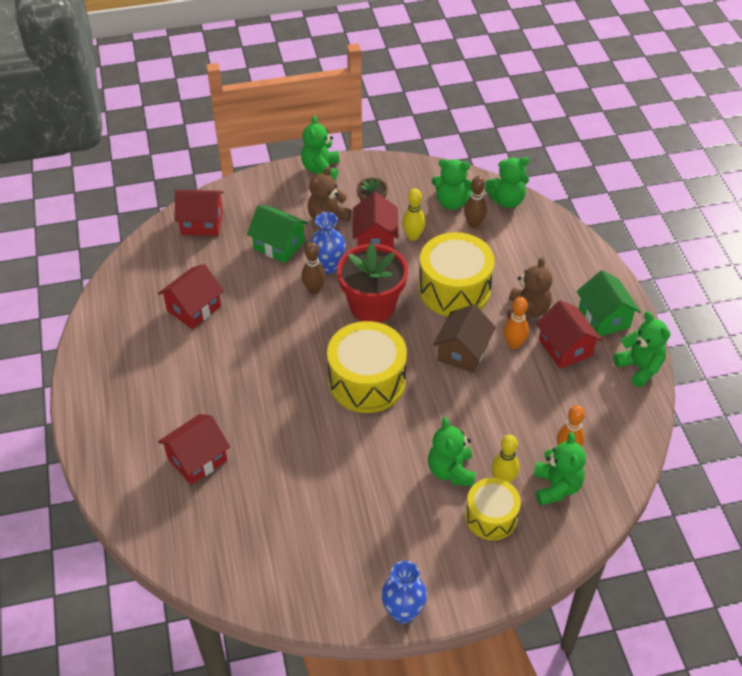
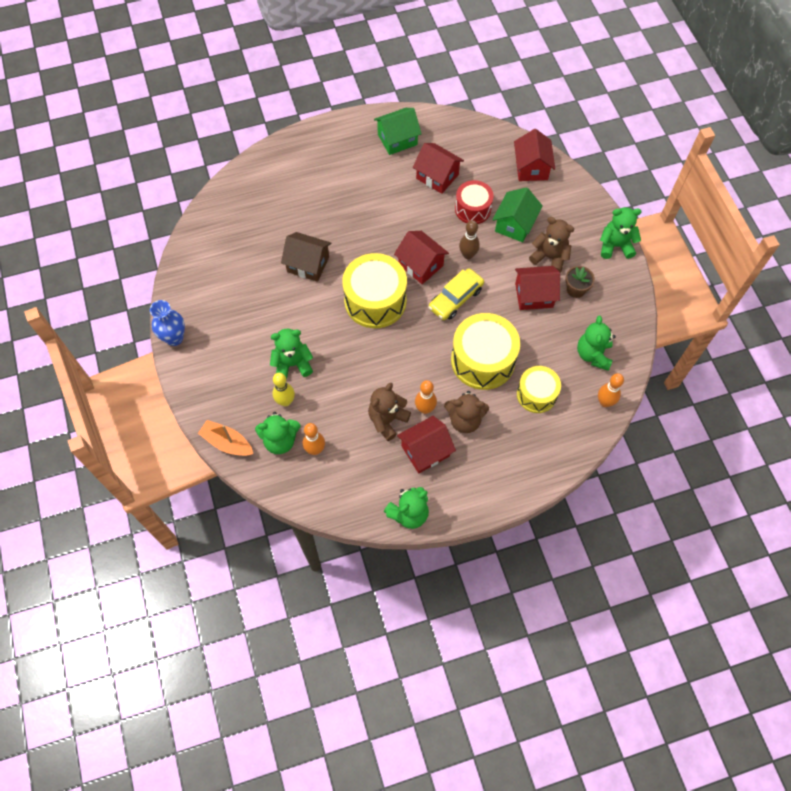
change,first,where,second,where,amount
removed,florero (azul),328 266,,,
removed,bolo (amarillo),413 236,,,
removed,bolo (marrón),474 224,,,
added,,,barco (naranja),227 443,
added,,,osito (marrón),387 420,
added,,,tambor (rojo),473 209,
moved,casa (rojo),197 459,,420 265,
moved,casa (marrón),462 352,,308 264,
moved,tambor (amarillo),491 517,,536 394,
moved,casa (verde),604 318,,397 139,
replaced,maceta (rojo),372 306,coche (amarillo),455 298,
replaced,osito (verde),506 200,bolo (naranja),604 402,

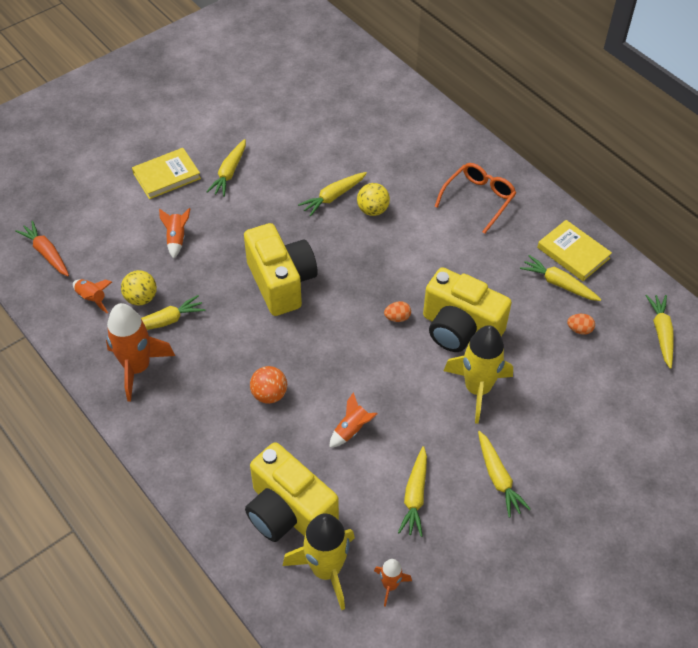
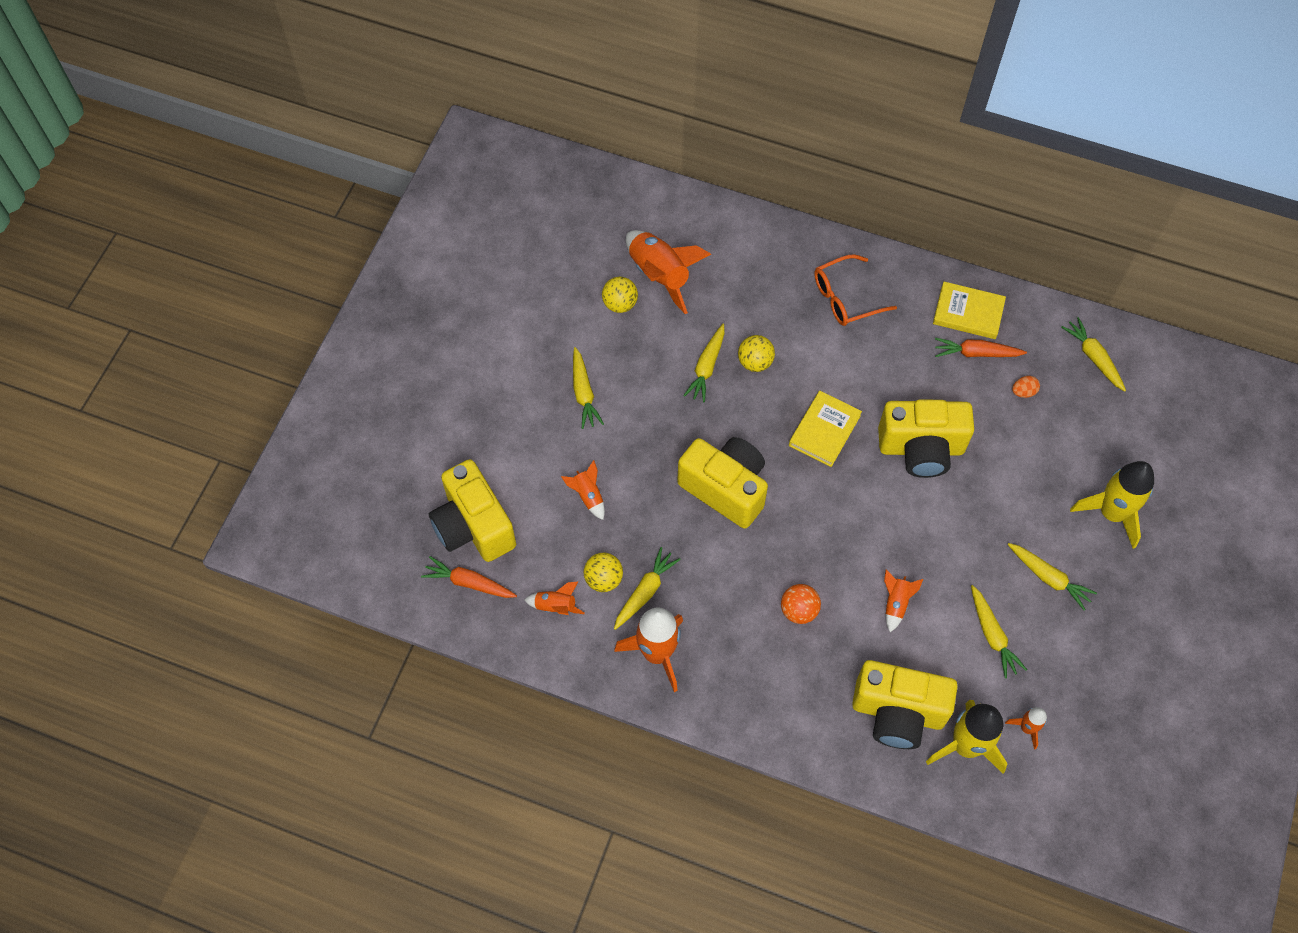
change,first,where,second,where,amount
removed,huevo (naranja),397 318,,,
added,,,cámara (amarillo),474 526,
added,,,pelota (amarillo),620 304,
added,,,cohete (naranja),659 275,
moved,libro (amarillo),166 176,,824 430,
moved,cohete (amarillo),477 389,,1111 513,
recoloured,zanahoria (amarillo),559 284,zanahoria (naranja),976 353,
turned,gafas (naranja),478 199,,845 298,120 degrees counterclockwise

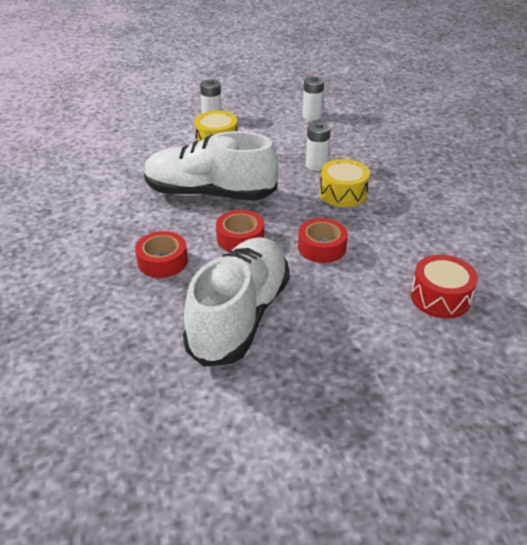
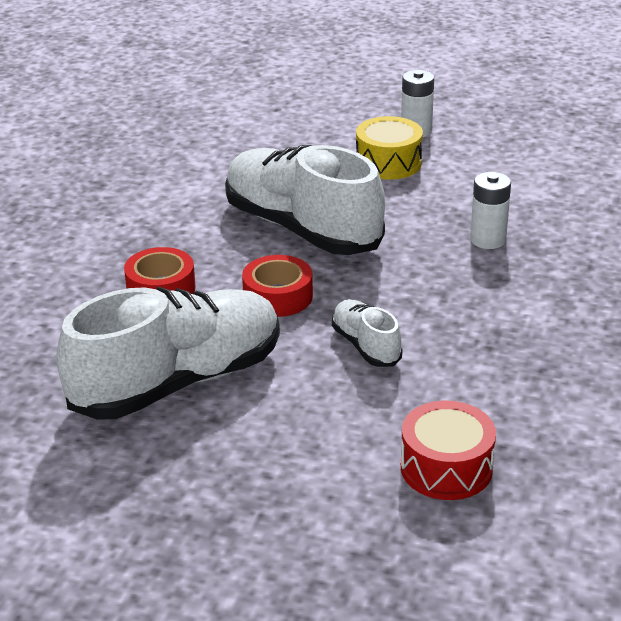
change,first,where,second,where,amount
removed,pila (blanco),312 116,,,
removed,tambor (amarillo),343 193,,,
replaced,cinta adhesiva (rojo),321 247,zapato (blanco),366 346,

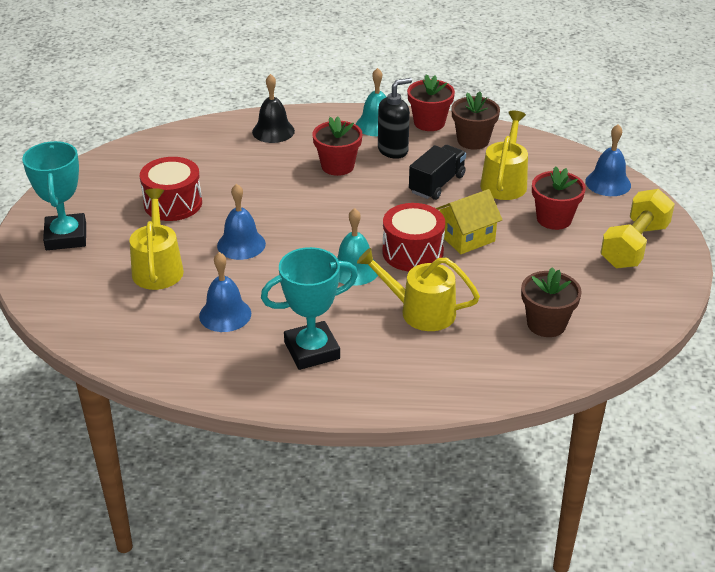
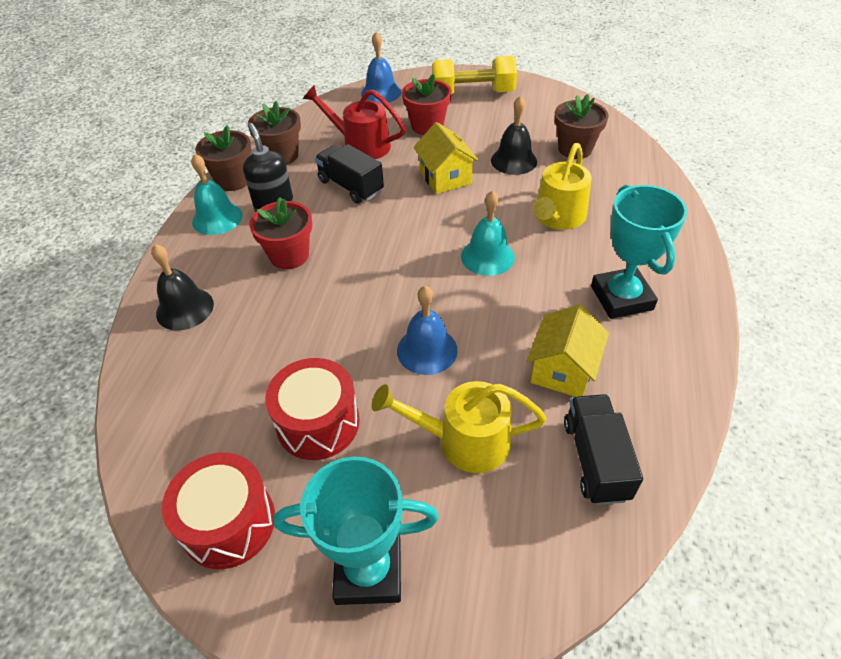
change,first,where,second,where,amount
added,,,campana (negro),514 160,
added,,,camión (negro),595 459,
moved,tambor (rojo),412 252,,229 522,
replaced,campana (azul),225 314,casa (amarillo),562 370,
recoloured,maceta (rojo),429 123,maceta (marrón),233 180,
recoloured,regadera (amarillo),504 182,regadera (rojo),361 145,
turned,mancuerna (amarillo),634 245,,473 93,45 degrees counterclockwise

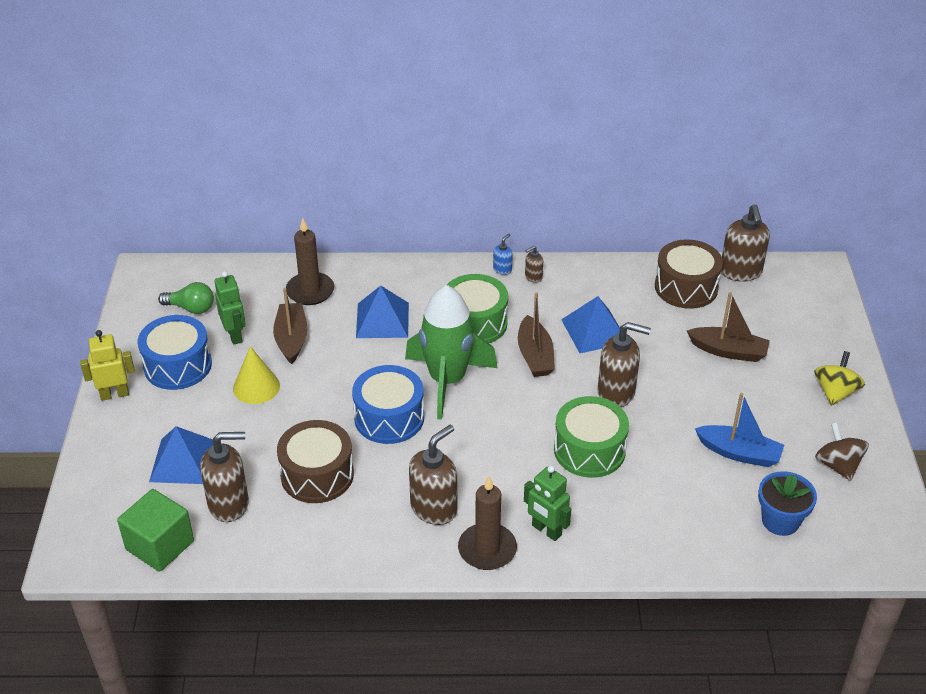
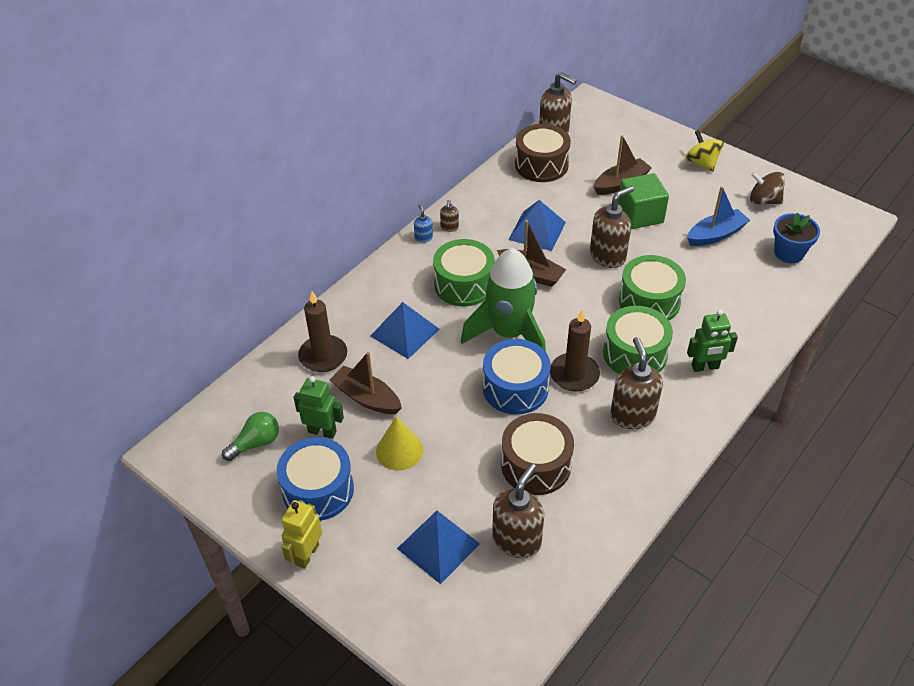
change,first,where,second,where,amount
added,,,tambor (verde),635 354,
moved,cubo (verde),160 545,,640 215,
moved,vela (marrón),487 549,,574 374,

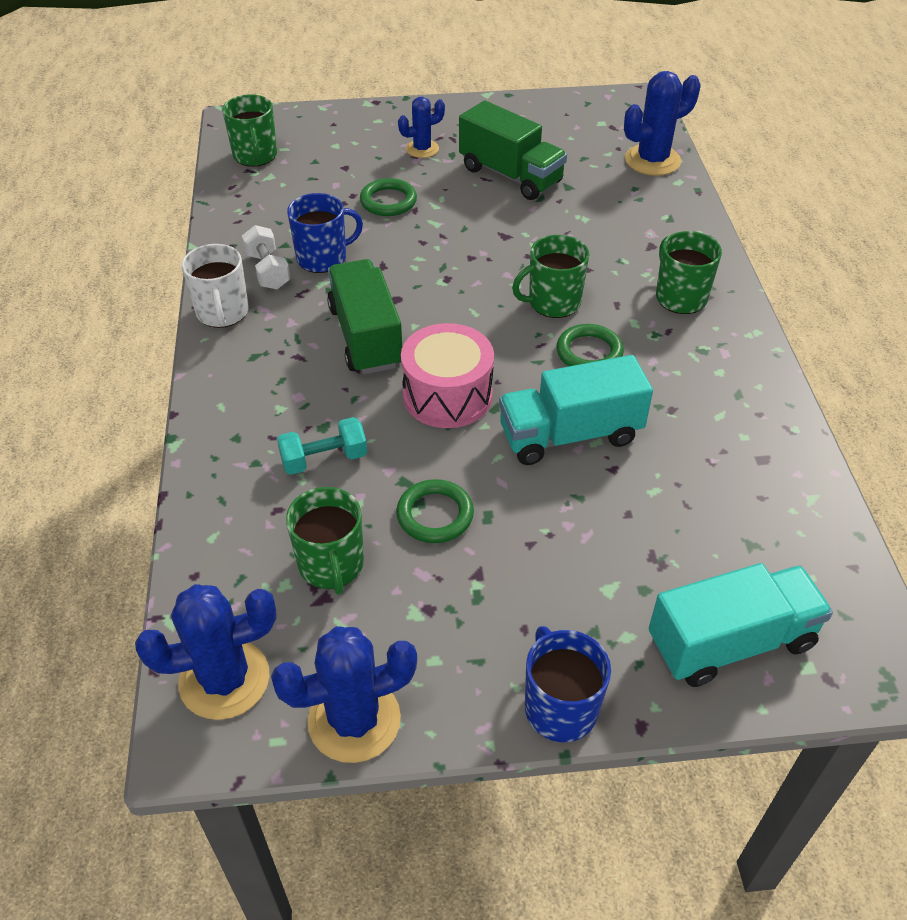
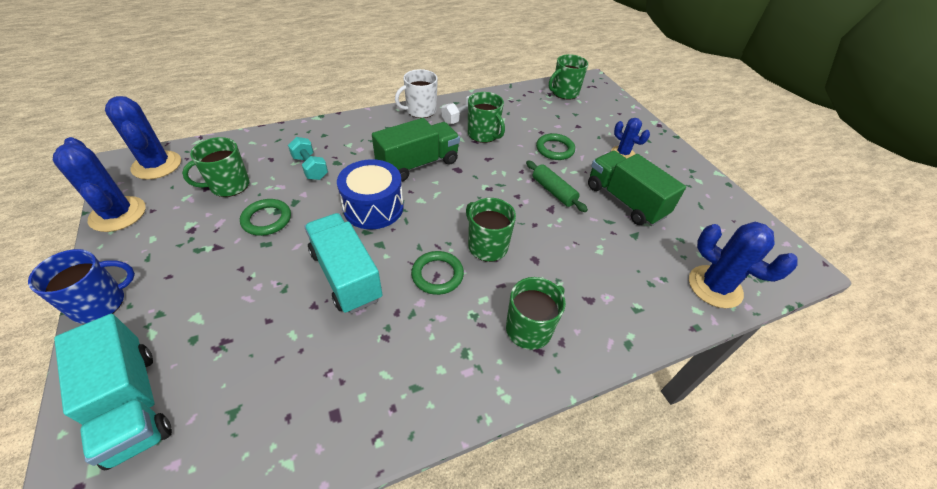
change,first,where,second,where,amount
added,,,rodillo (verde),553 191,
recoloured,taza (azul),323 258,taza (verde),483 134,
recoloured,tambor (rosa),447 395,tambor (azul),373 207,
turned,camión (verde),510 175,,625 201,120 degrees clockwise

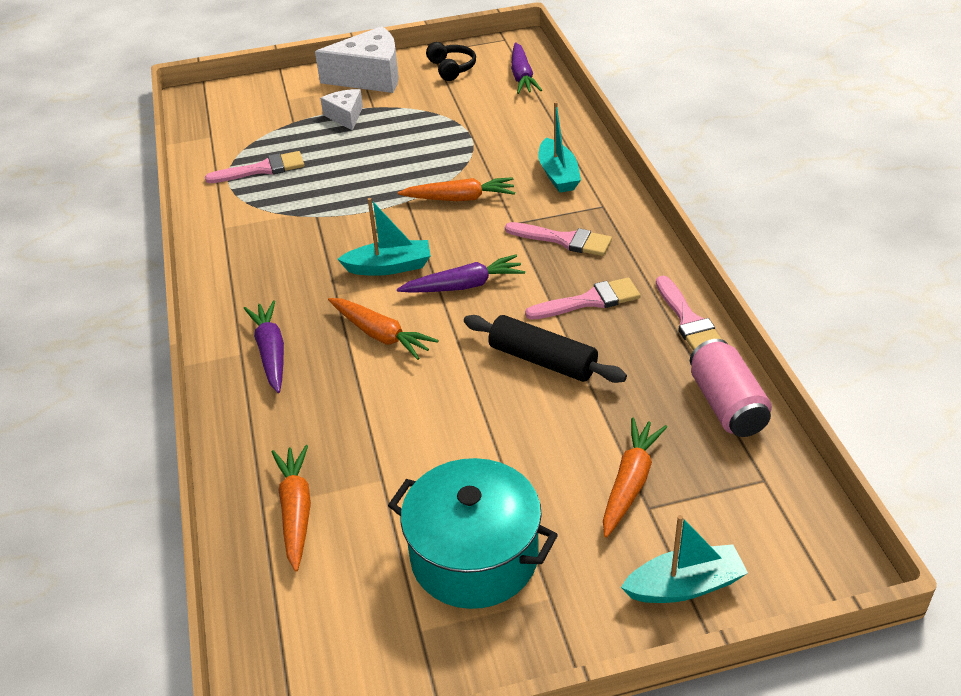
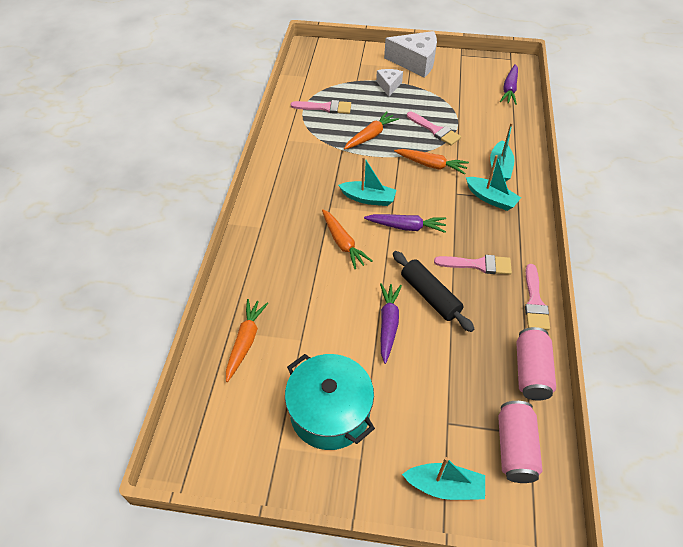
change,first,where,second,where,amount
removed,auriculares (negro),451 68,,,
added,,,barco (turquesa),491 198,
added,,,lata (rosa),515 448,
moved,zanahoria (morado),271 352,,388 324,
moved,pincel (rosa),564 240,,435 130,
moved,zanahoria (naranja),630 482,,370 136,

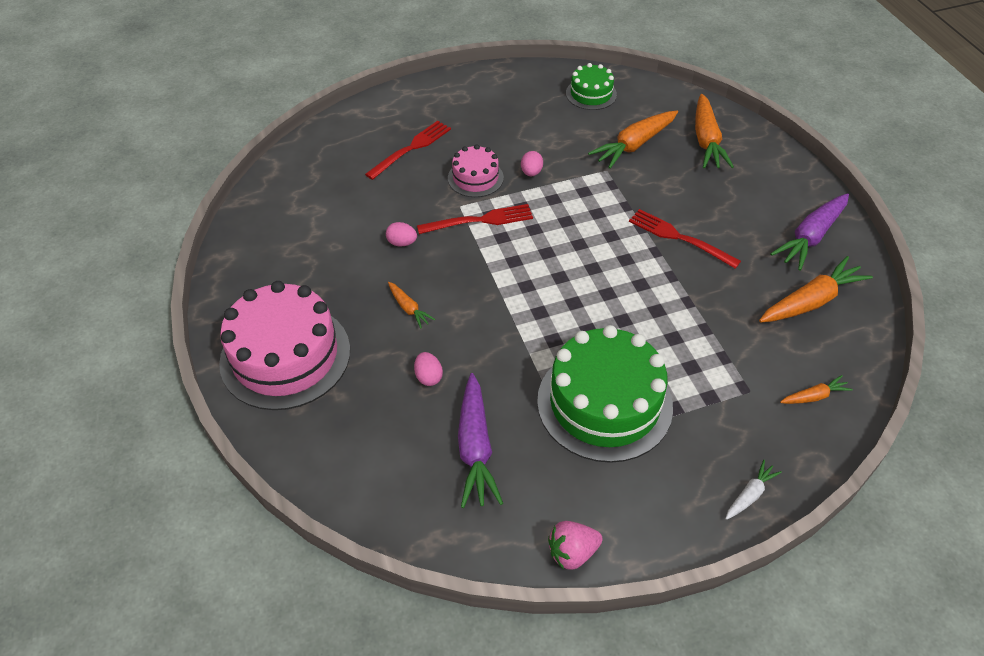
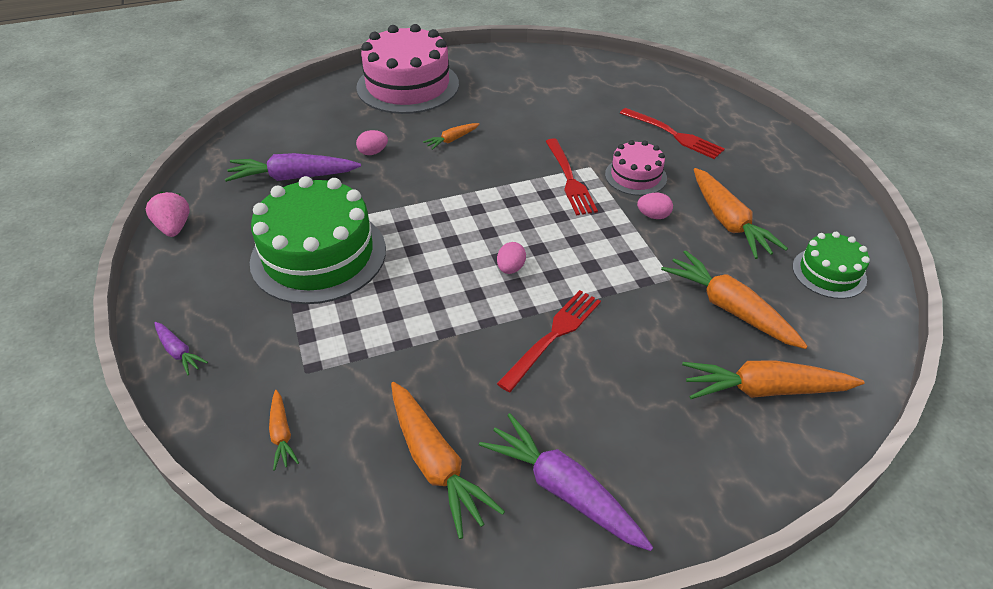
change,first,where,second,where,amount
added,,,zanahoria (naranja),728 222,
moved,huevo (rosa),402 243,,510 268,
recoloured,zanahoria (blanco),750 494,zanahoria (morado),179 352,

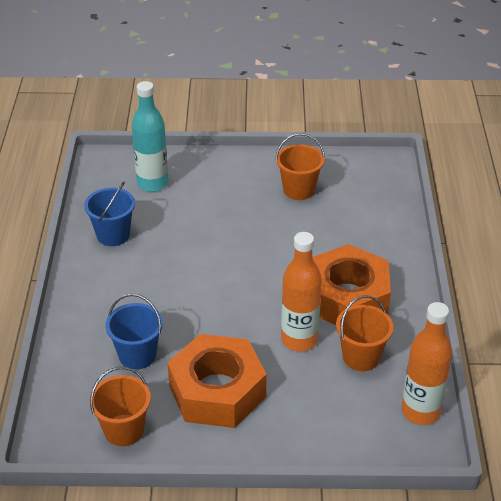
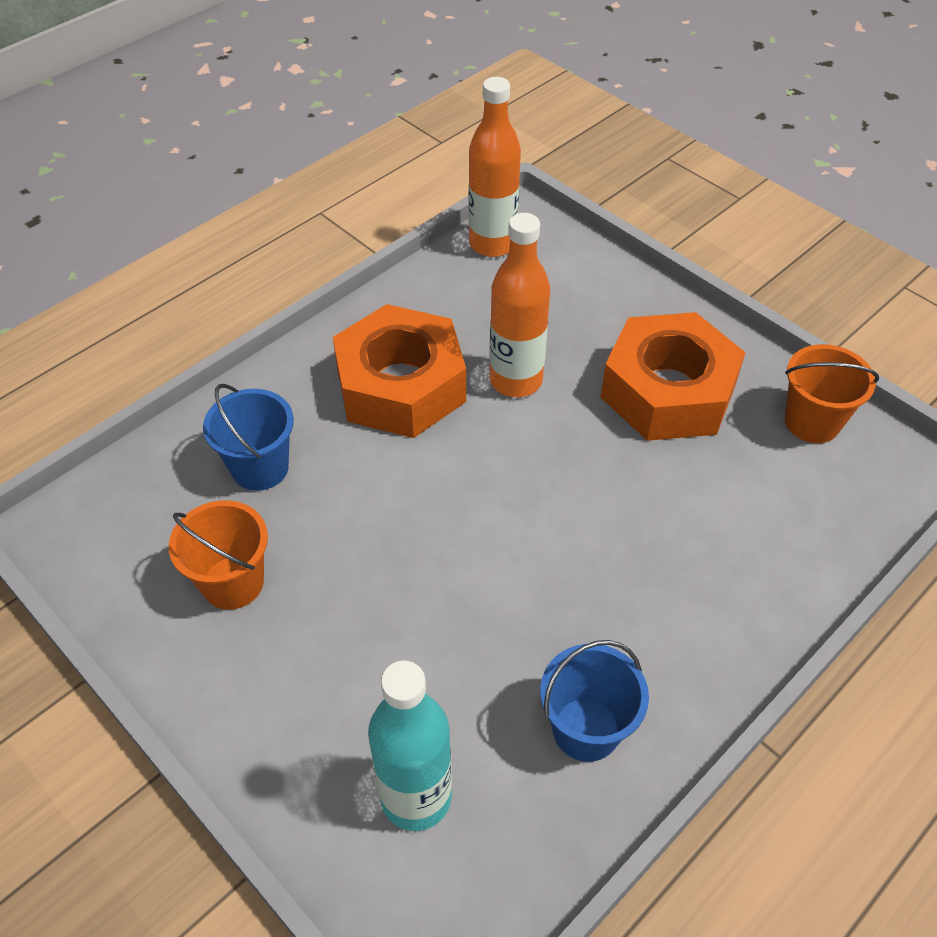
change,first,where,second,where,amount
removed,balde (naranja),361 357,,,
moved,balde (azul),137 355,,260 468,

